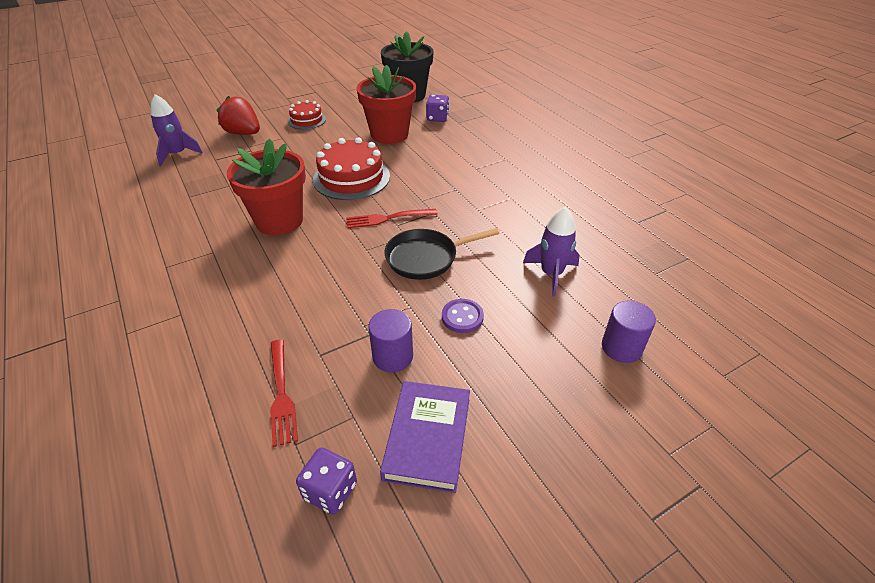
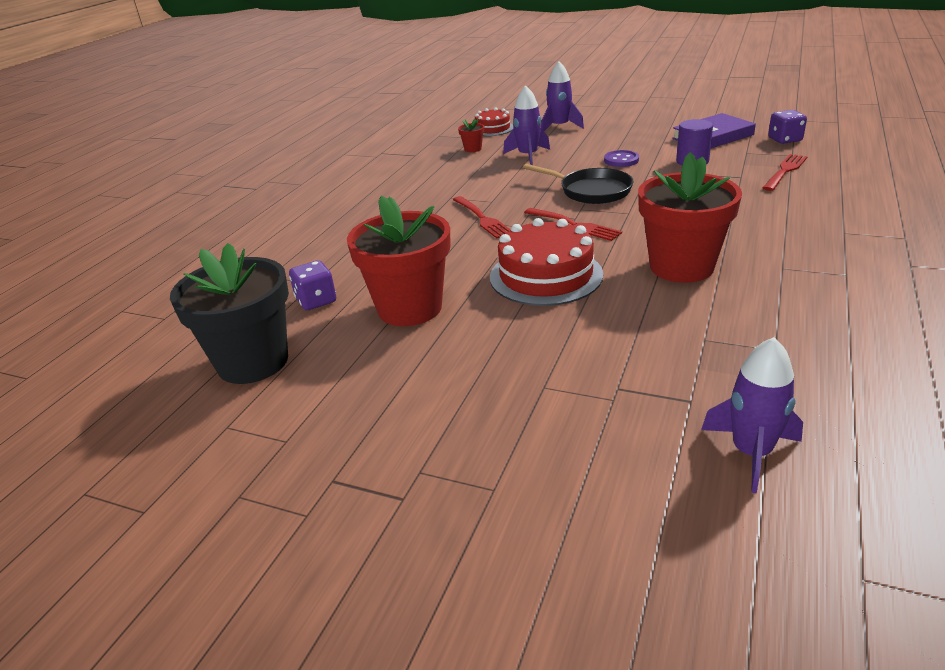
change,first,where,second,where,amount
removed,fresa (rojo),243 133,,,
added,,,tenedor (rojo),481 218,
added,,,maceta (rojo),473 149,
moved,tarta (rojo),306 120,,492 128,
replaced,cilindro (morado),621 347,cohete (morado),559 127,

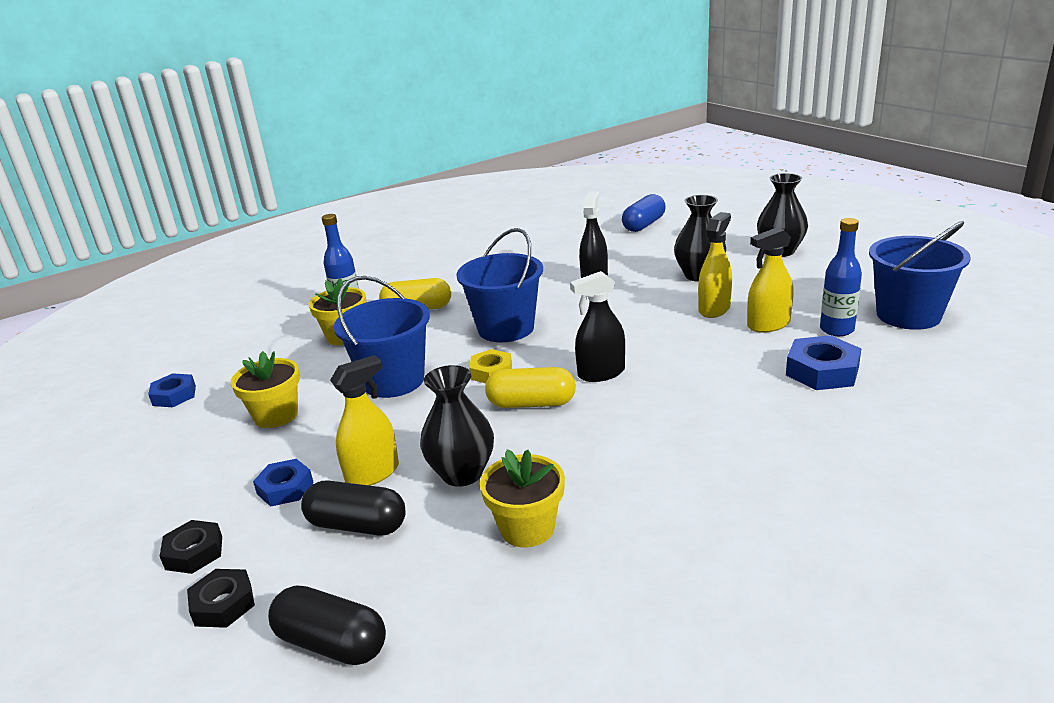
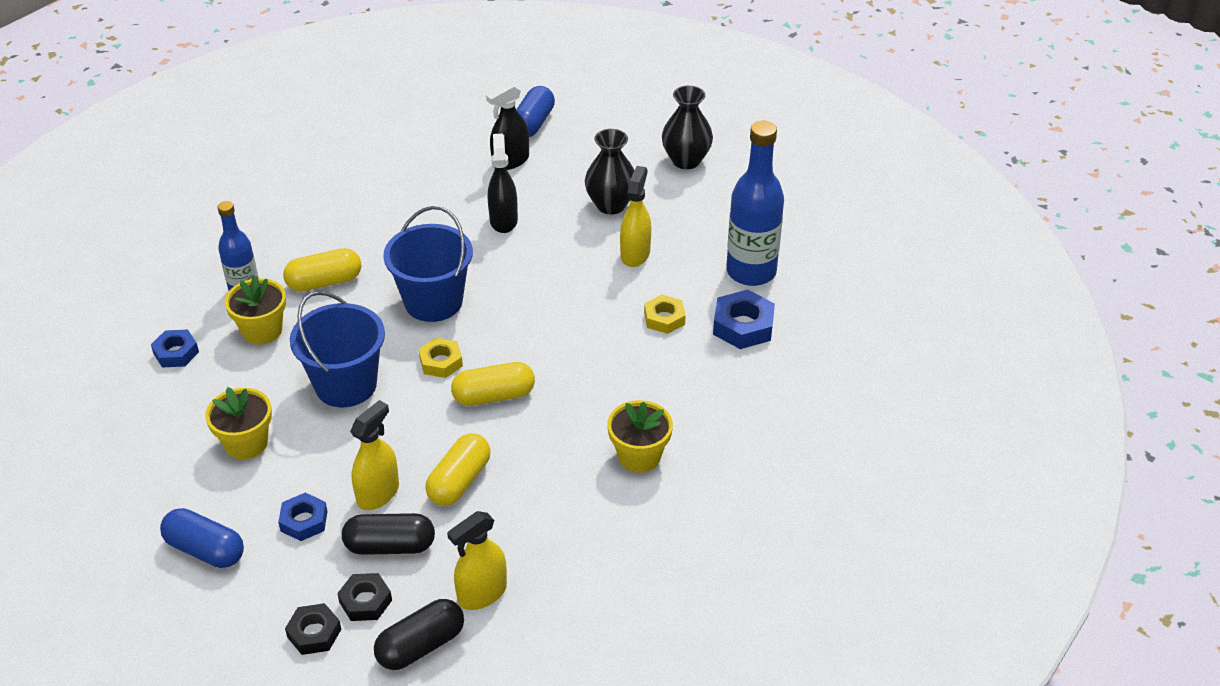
change,first,where,second,where,amount
removed,balde (azul),908 315,,,
added,,,cápsula (azul),205 550,
added,,,tuerca (amarillo),664 318,
moved,tuerca (azul),174 395,,176 353,
moved,tuerca (negro),194 553,,365 601,
moved,maceta (amarillo),527 528,,639 456,
moved,pulverizador (negro),601 373,,510 161,
moved,pulverizador (amarillo),768 325,,482 593,
replaced,florero (negro),462 473,cápsula (amarillo),459 481,
turned,cápsula (negro),332 643,,421 646,45 degrees counterclockwise
resized,botella (azul),836 329,,751 272,x1.63

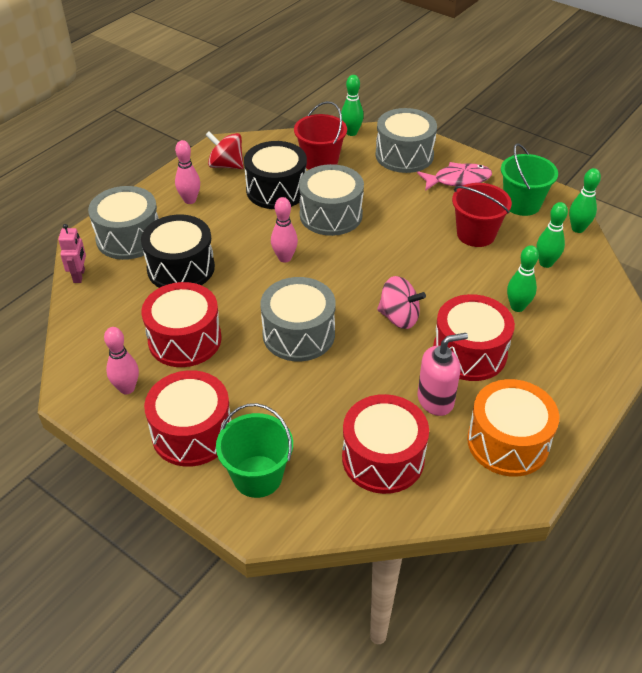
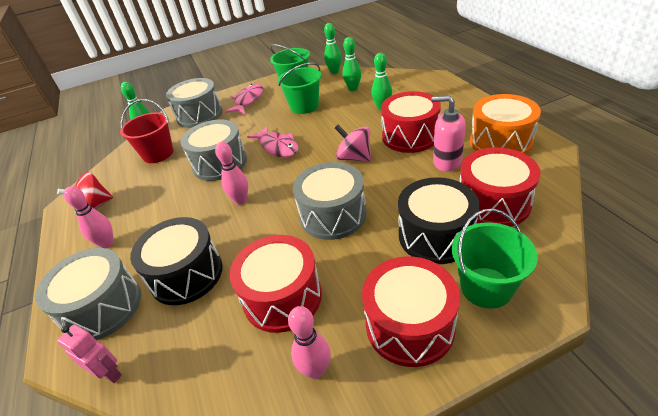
change,first,where,second,where,amount
added,,,pez (rosa),278 147,
moved,tambor (negro),276 190,,435 235,
recoloured,balde (rojo),476 234,balde (verde),304 106,
turned,peonza (rosa),399 317,,354 158,105 degrees counterclockwise
turned,dispensador de jabón (rosa),436 400,,446 162,75 degrees counterclockwise

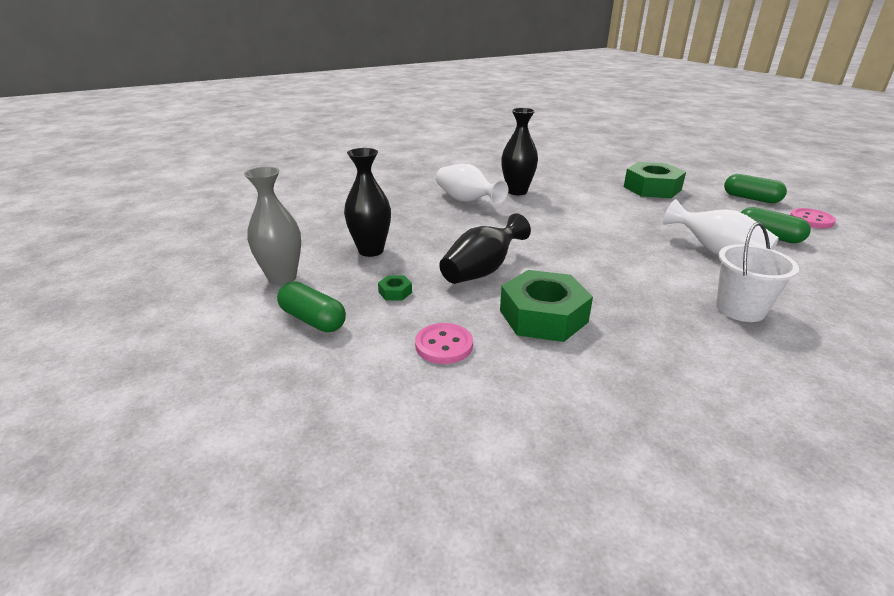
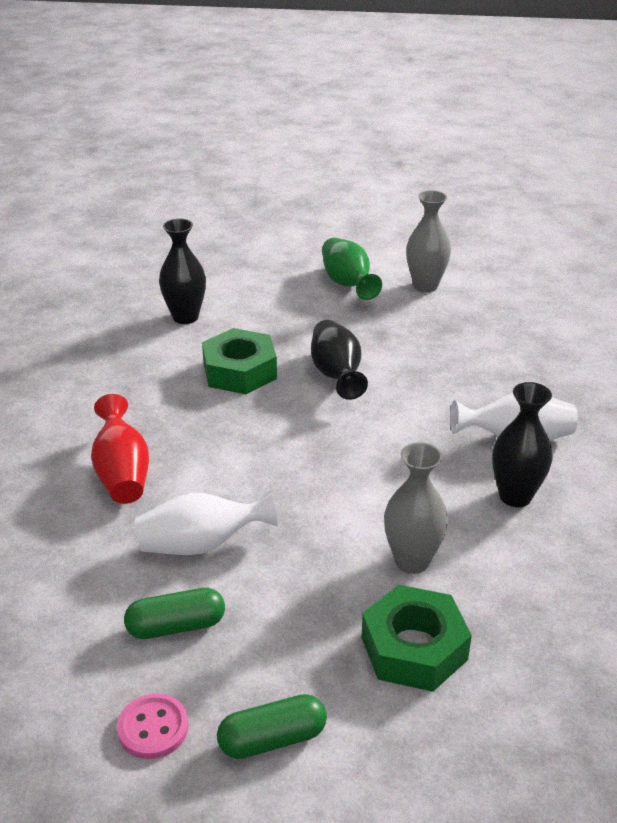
change,first,where,second,where,amount
removed,tuerca (verde),395 292,,,
removed,botón (rosa),444 345,,,
added,,,florero (gris),412 561,
moved,florero (negro),371 250,,185 317,
replaced,cápsula (verde),313 320,florero (verde),348 284,
replaced,balde (blanco),740 309,florero (rojo),122 473,

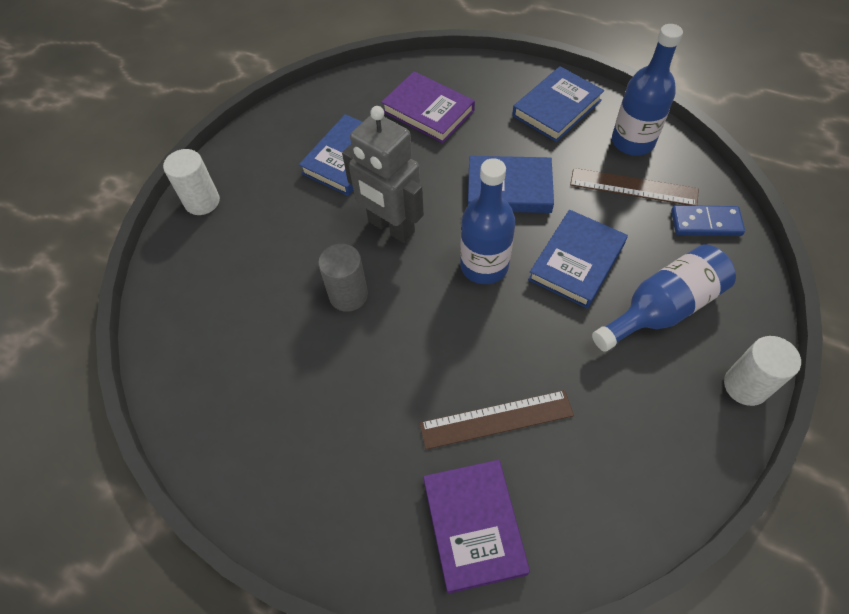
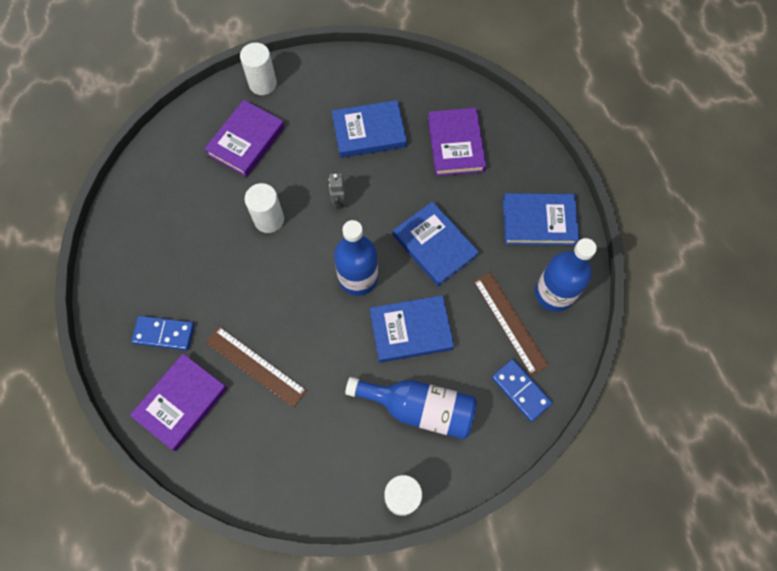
change,first,where,second,where,amount
added,,,ficha de dominó (azul),164 333,
added,,,libro (morado),246 141,
recoloured,cilindro (gris),348 295,cilindro (blanco),269 219,
resized,robot (gris),390 227,,339 201,x0.43

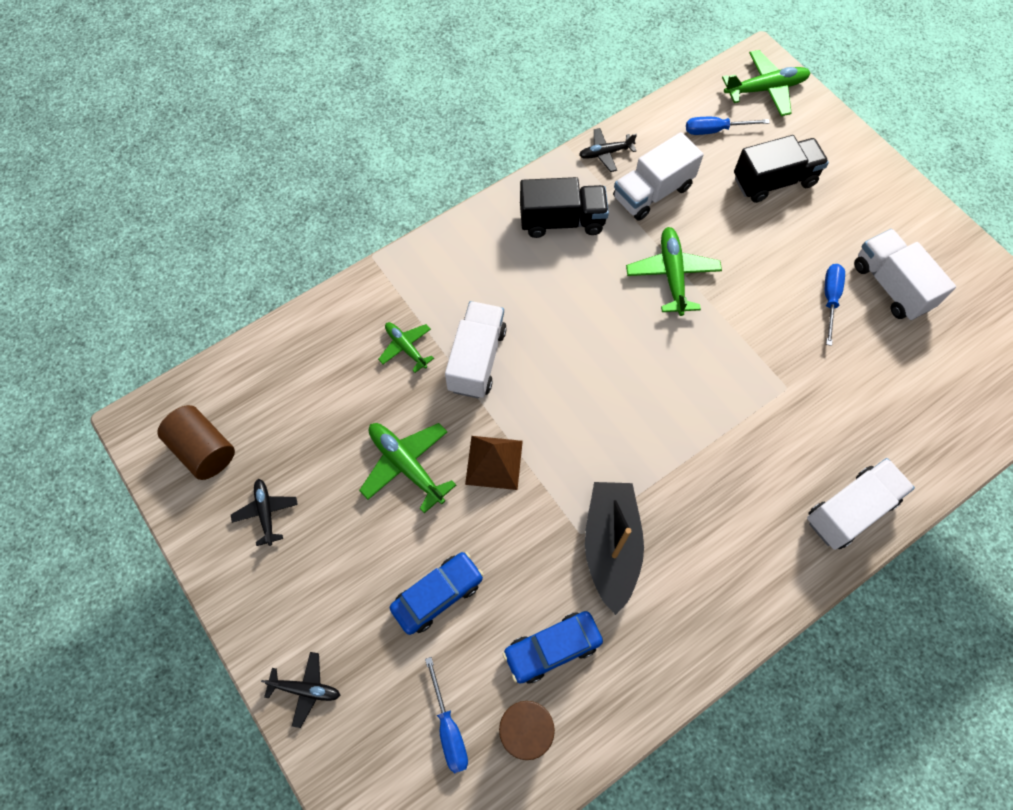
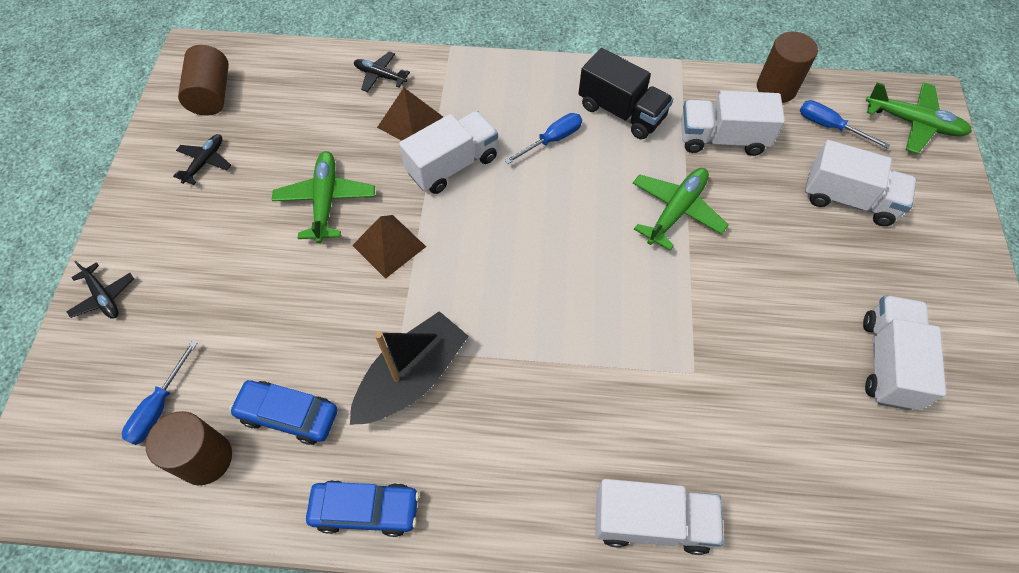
change,first,where,second,where,amount
added,,,cilindro (marrón),776 88,
moved,coche (azul),437 595,,366 510,
moved,avión (negro),605 153,,380 76,
moved,destornillador (azul),830 299,,552 140,
replaced,avión (verde),406 347,pirámide (marrón),410 122,
recoloured,camión (negro),774 181,camión (blanco),848 199,

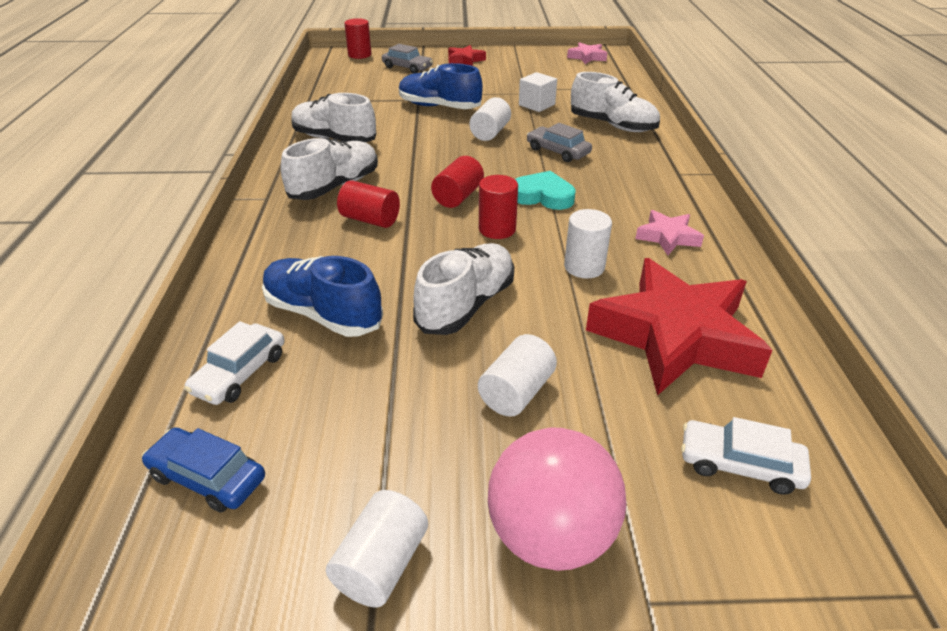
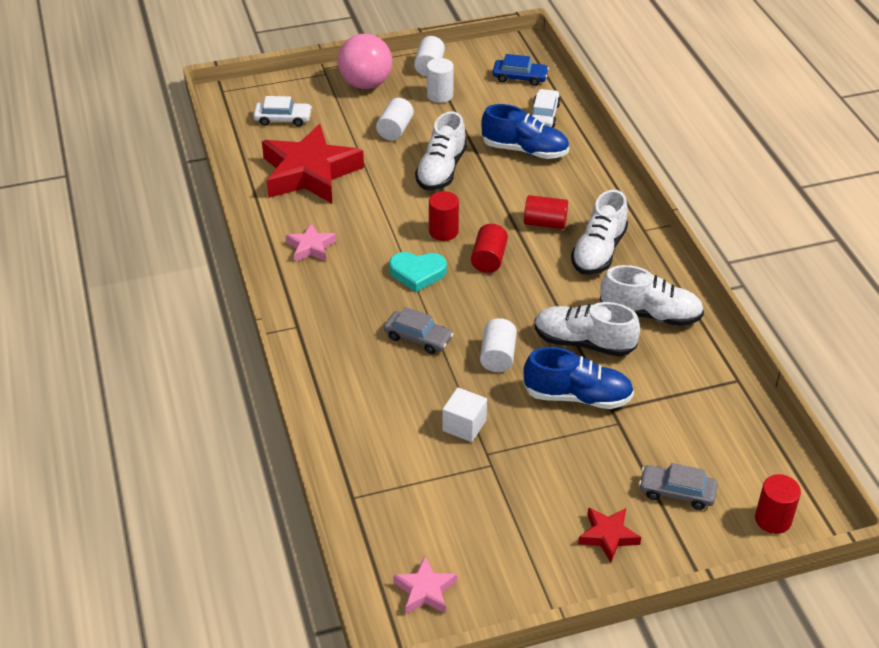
change,first,where,second,where,amount
moved,cilindro (blanco),584 267,,440 95,
moved,zapato (blanco),612 125,,583 342,

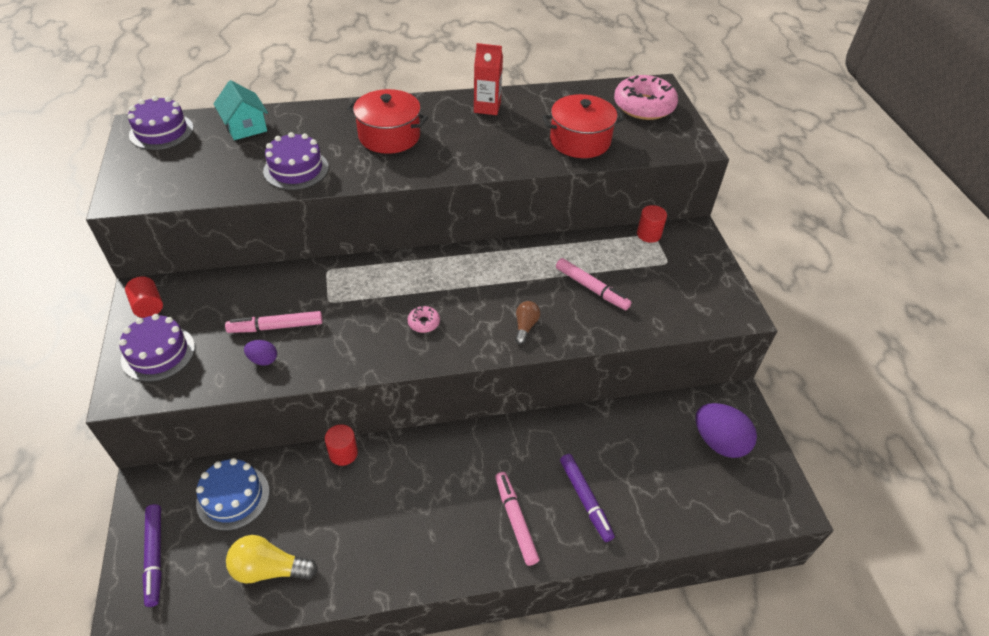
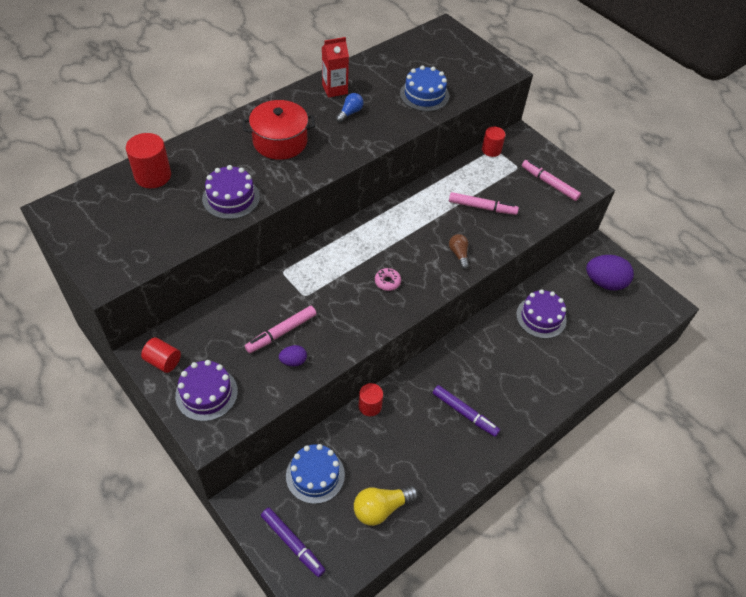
change,first,where,second,where,amount
removed,rosquilla (rosa),644 106,,,
added,,,bombilla (azul),350 113,
moved,tarta (morado),161 131,,541 317,
moved,rotulador (rosa),515 520,,549 183,
moved,rotulador (morado),585 499,,465 413,
replaced,casa (turquesa),245 127,cilindro (rojo),153 176,
replaced,olla (rojo),580 141,tarta (azul),424 95,

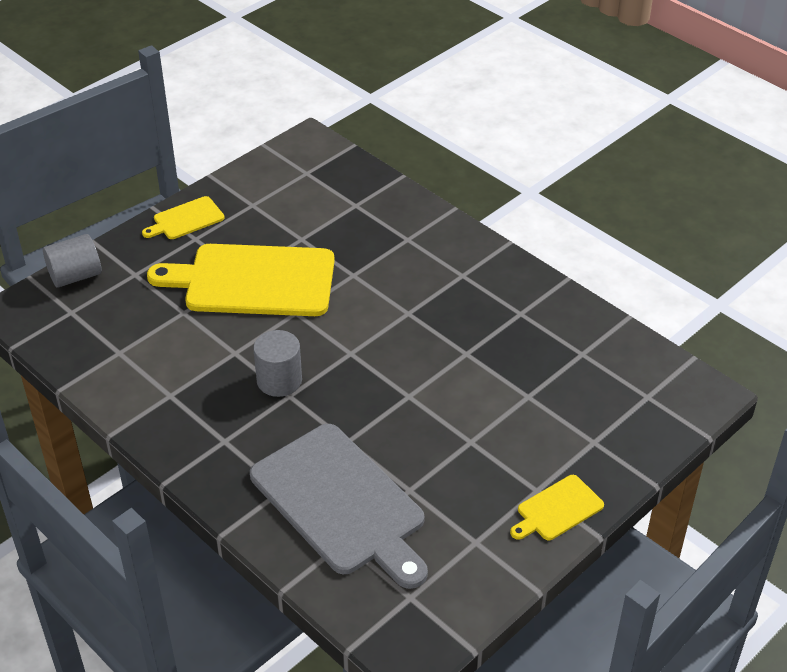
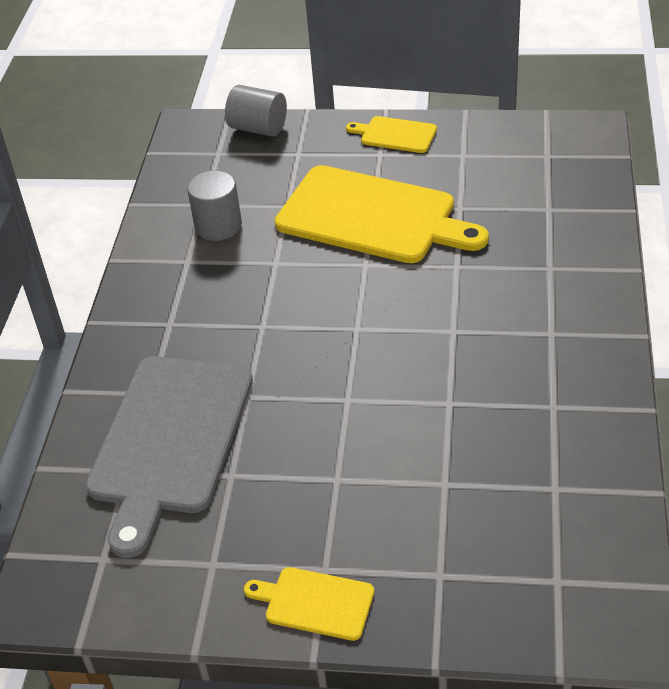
change,first,where,second,where,amount
moved,cilindro (gris),279 380,,218 226,
turned,tabla de cortar (amarillo),253 281,,372 216,150 degrees clockwise

